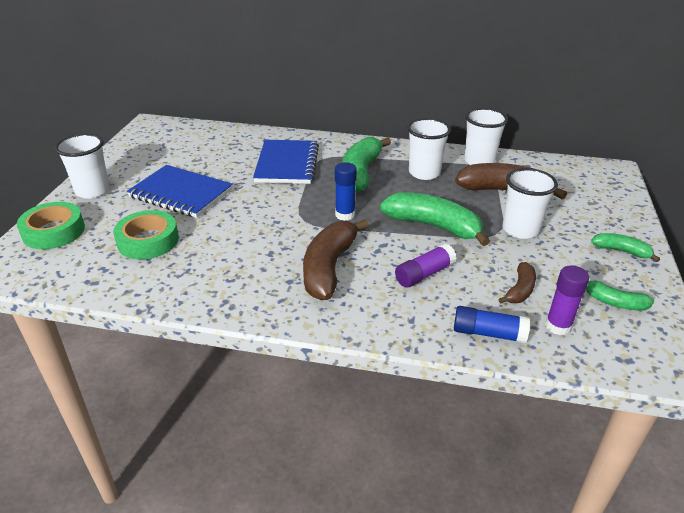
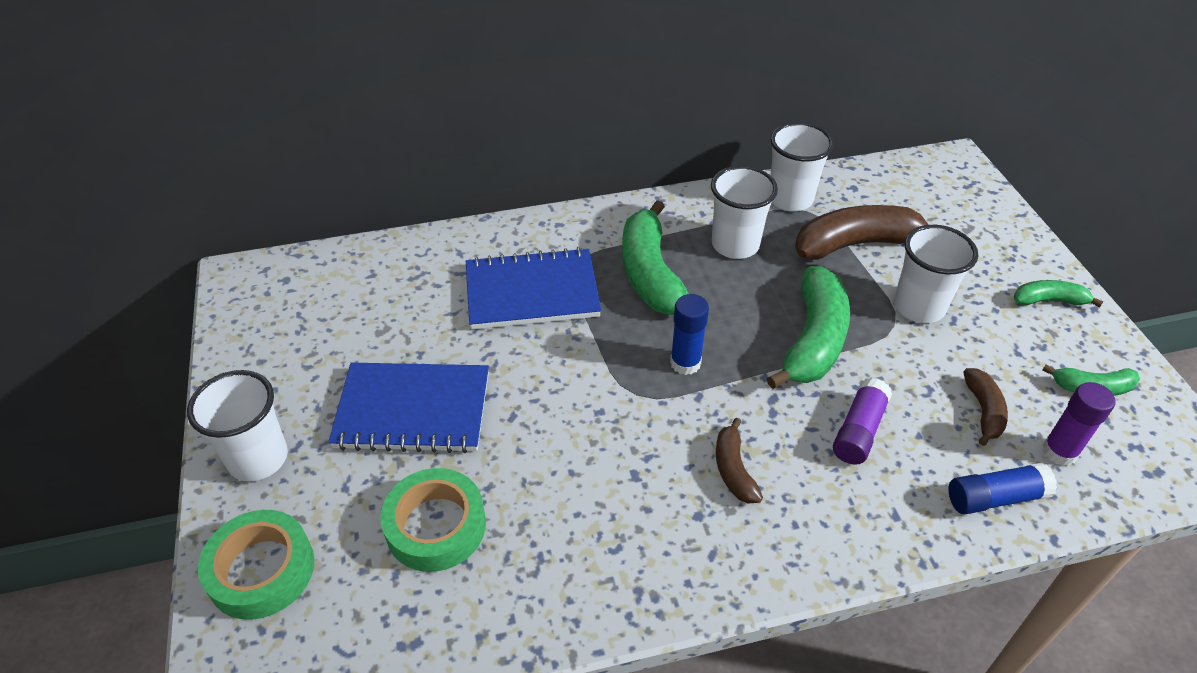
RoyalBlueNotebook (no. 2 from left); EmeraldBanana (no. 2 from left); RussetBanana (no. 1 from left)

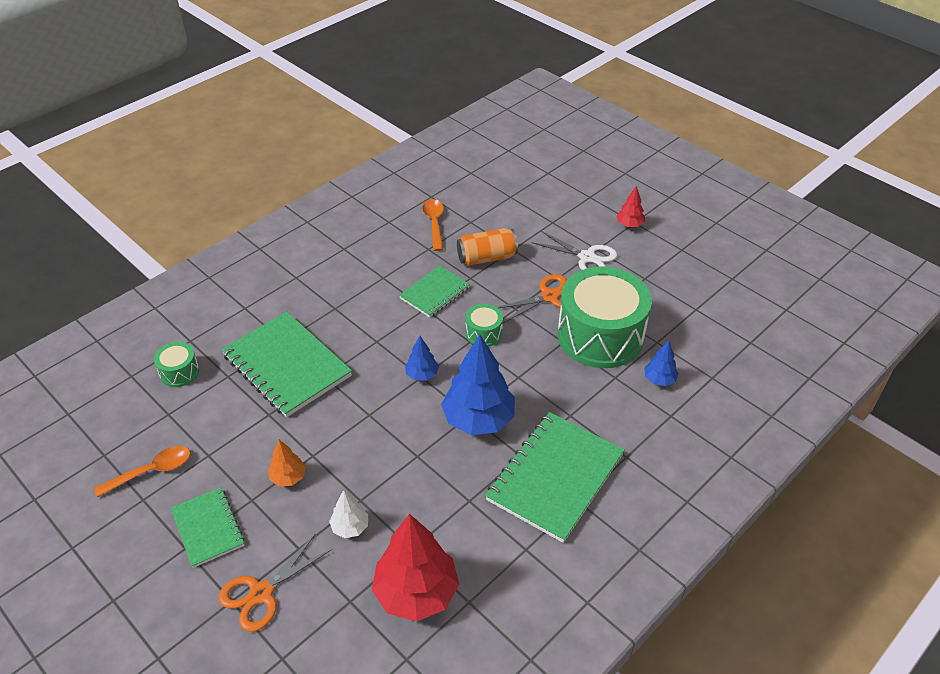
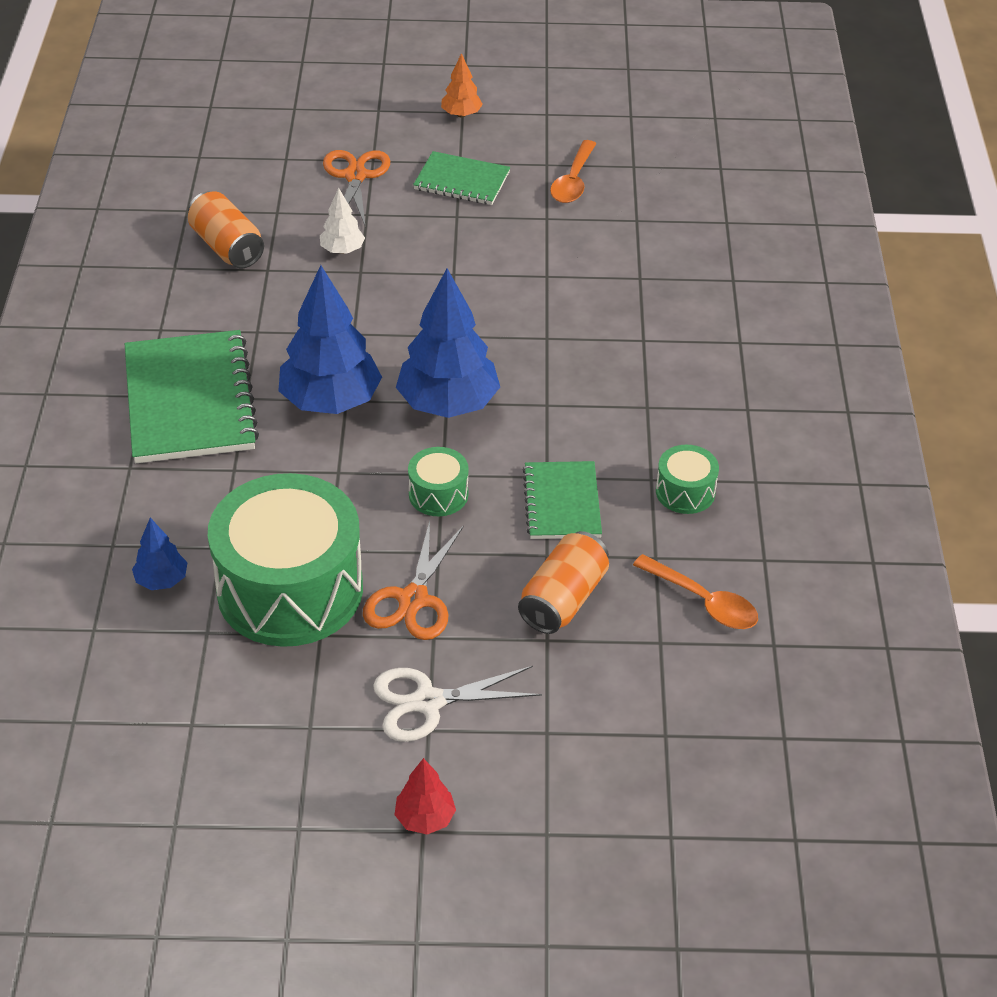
EmeraldNotebook (no. 2 from left in the first image); RoyalBlueFirTree (no. 3 from left); EmeraldDrum (no. 3 from left); BrightOrangeFirTree; BrightOrangeCan (no. 1 from left)

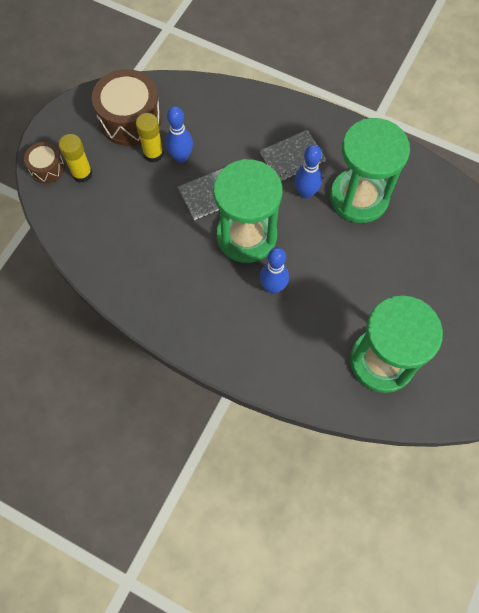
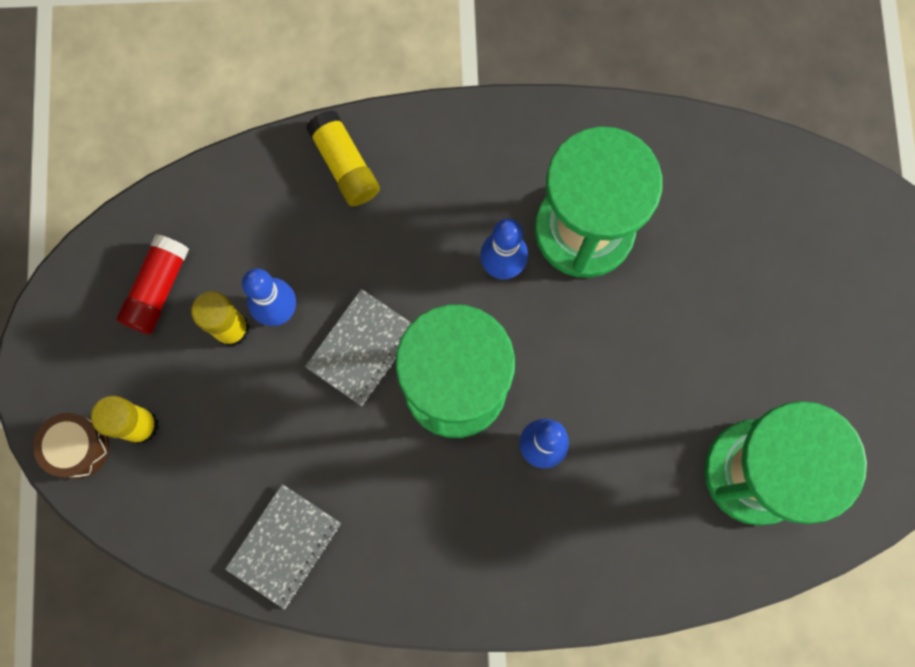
CrimsonStickOfGlue; AshGreyNotebook (no. 1 from left); GoldenStickOfGlue (no. 3 from left)

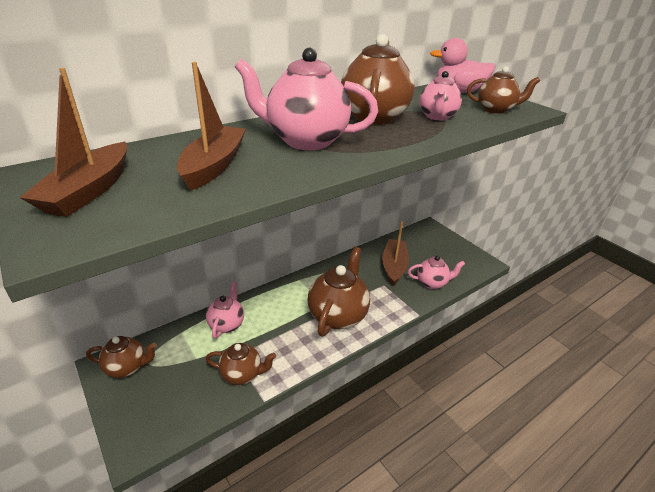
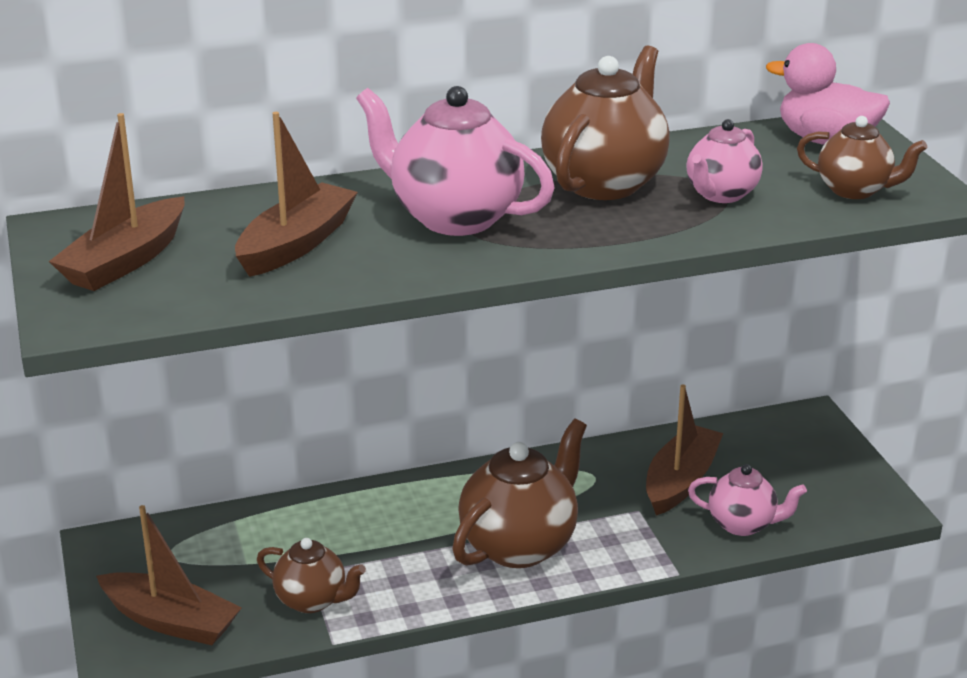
RosyTeapot (no. 1 from left in the first image); RussetTeapot (no. 1 from left in the first image); RussetBoat (no. 2 from left)

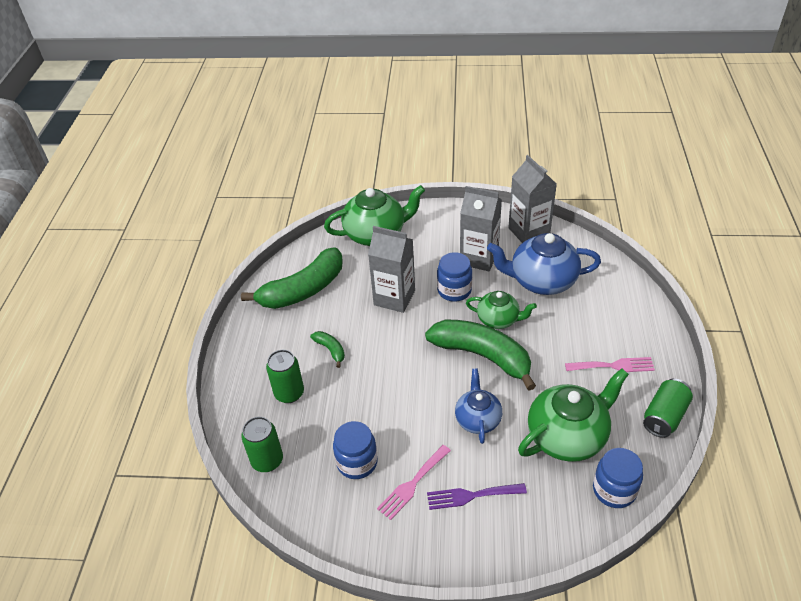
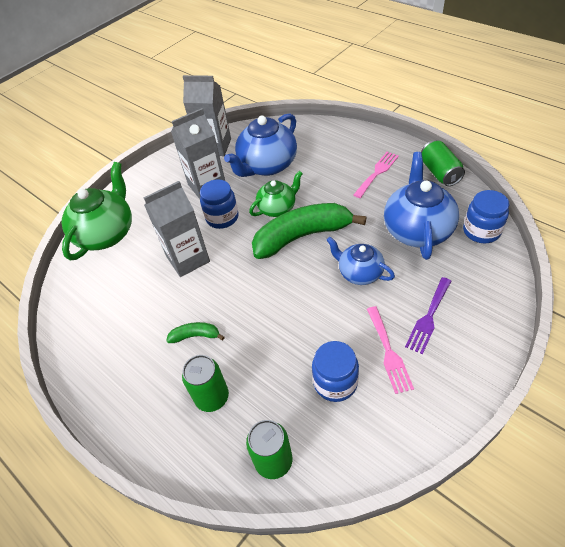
EmeraldBanana (no. 1 from left in the first image); RoyalBlueTeapot (no. 3 from left)

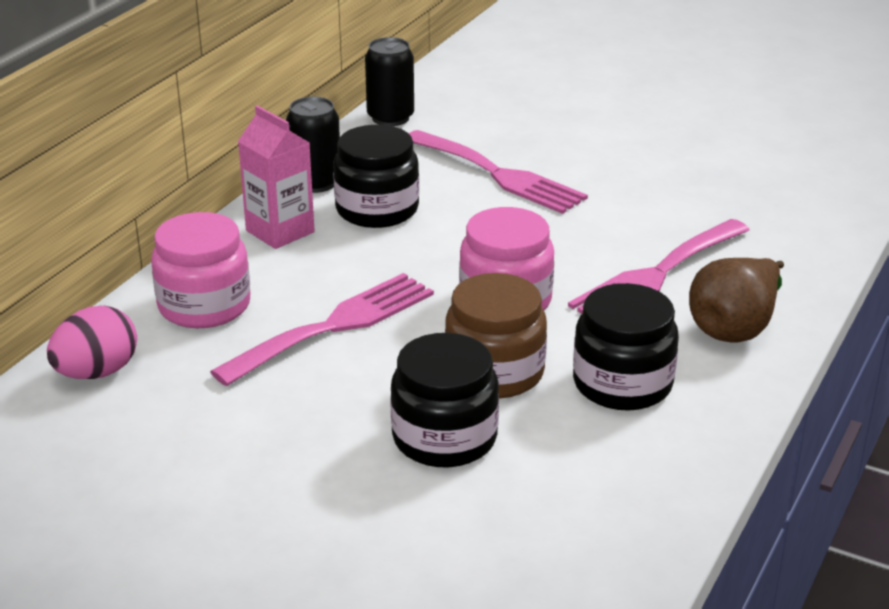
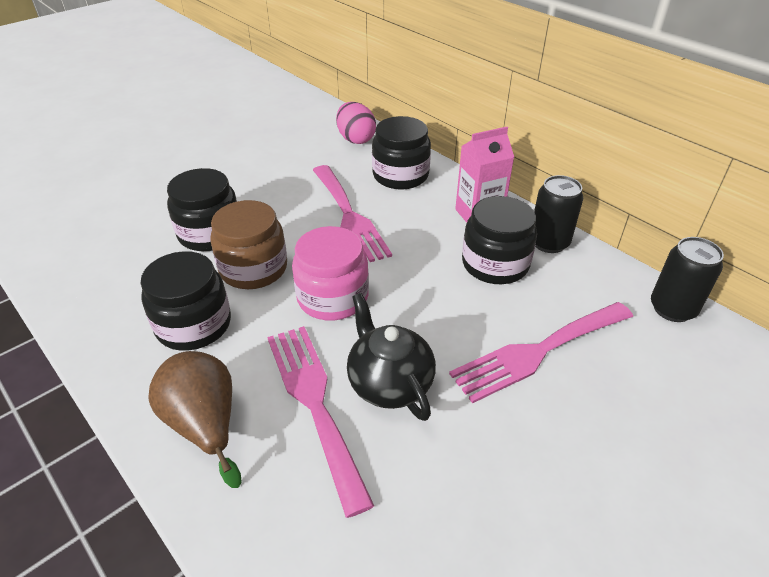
EbonyJamJar (no. 3 from left); EbonyTeapot

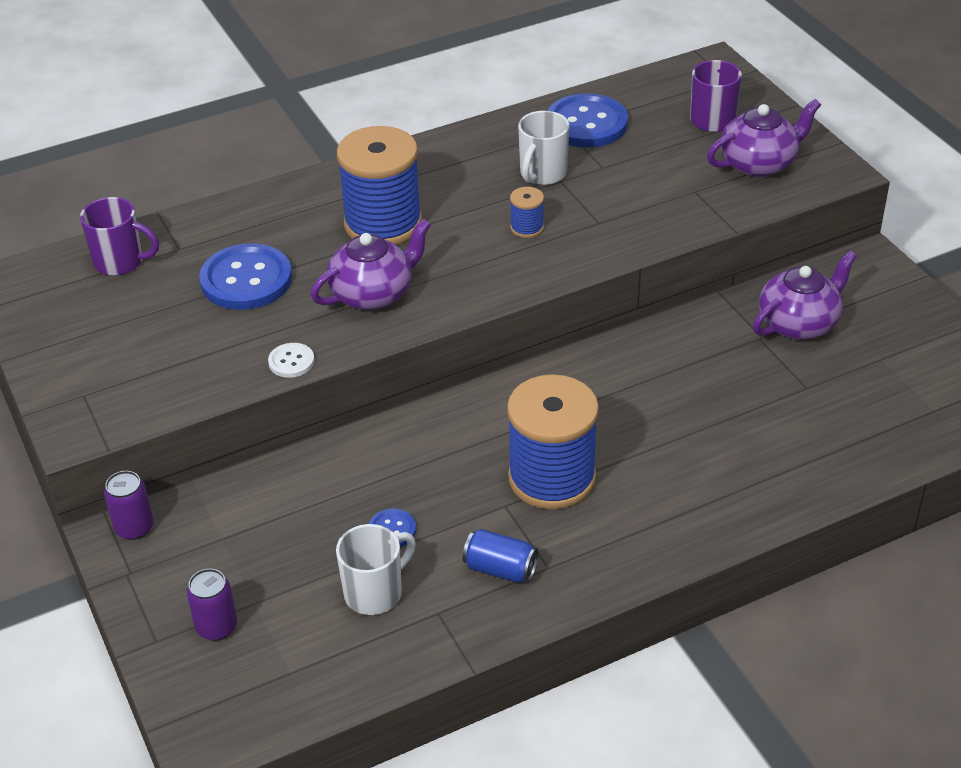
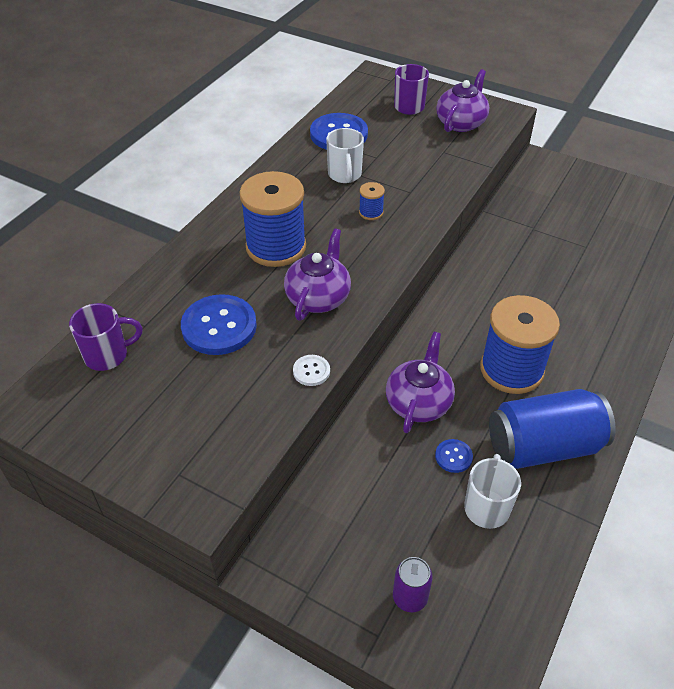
RoyalPurpleTeapot (no. 2 from left); RoyalPurpleCan (no. 1 from left in the first image); RoyalBlueCan

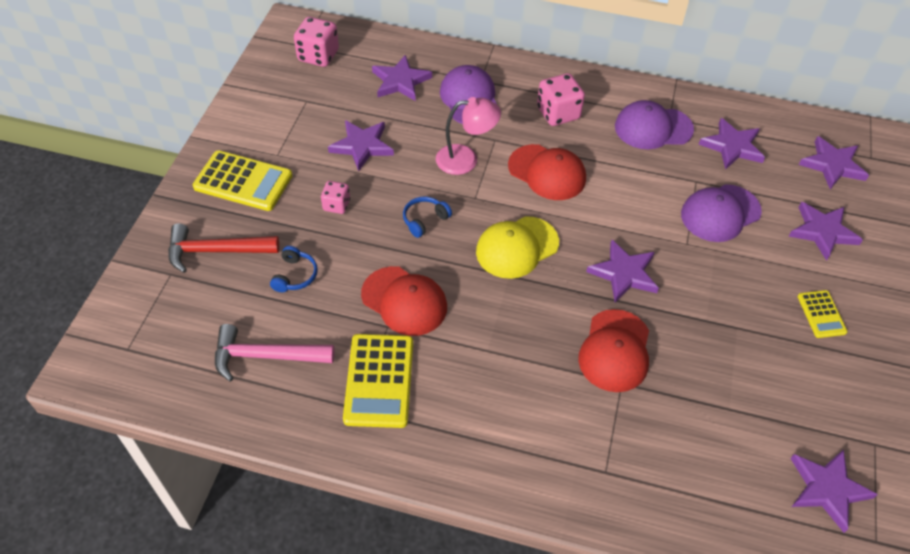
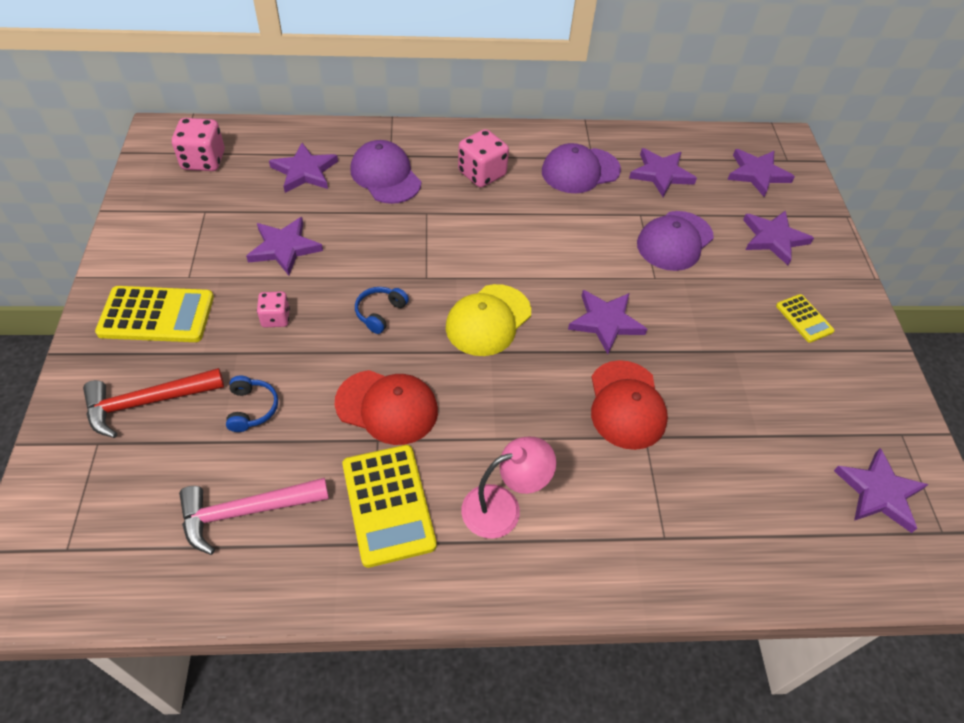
RosyLamp; CrimsonPeakedCap (no. 2 from left in the first image)

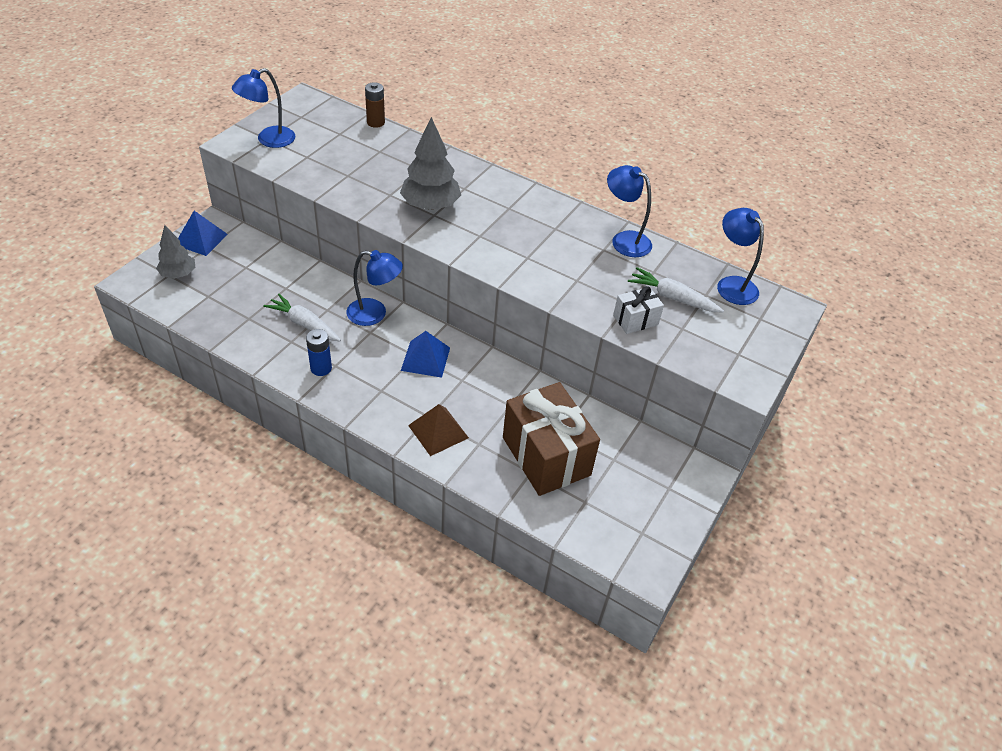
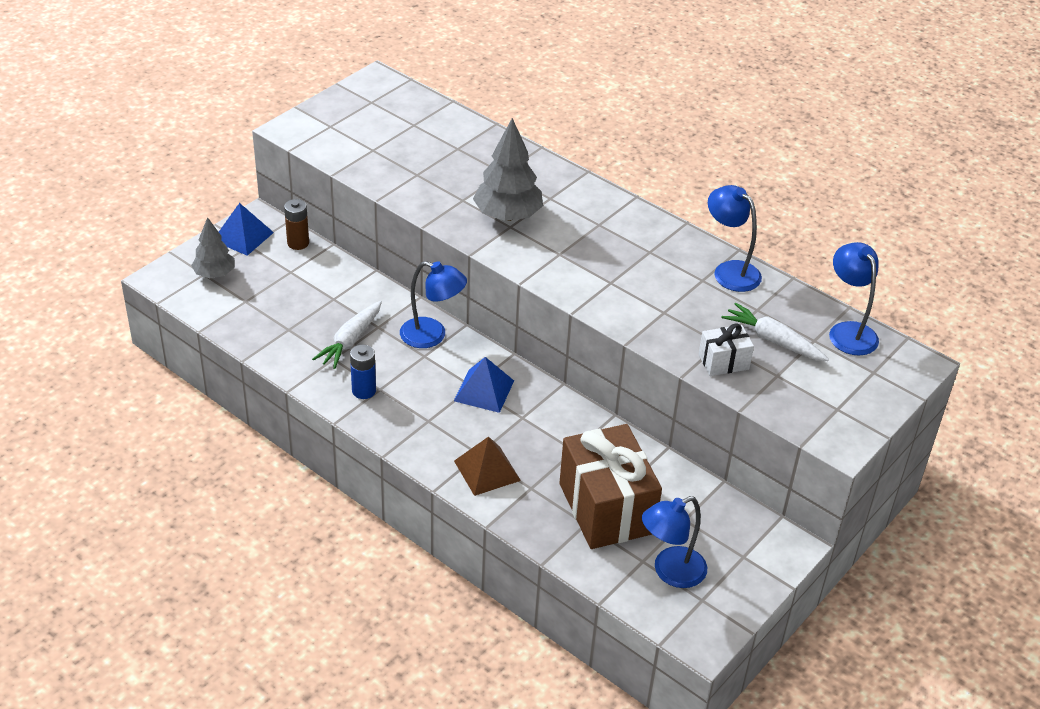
RoyalBlueLamp (no. 2 from left); RussetBattery; PureWhiteRootVegetable (no. 1 from left)

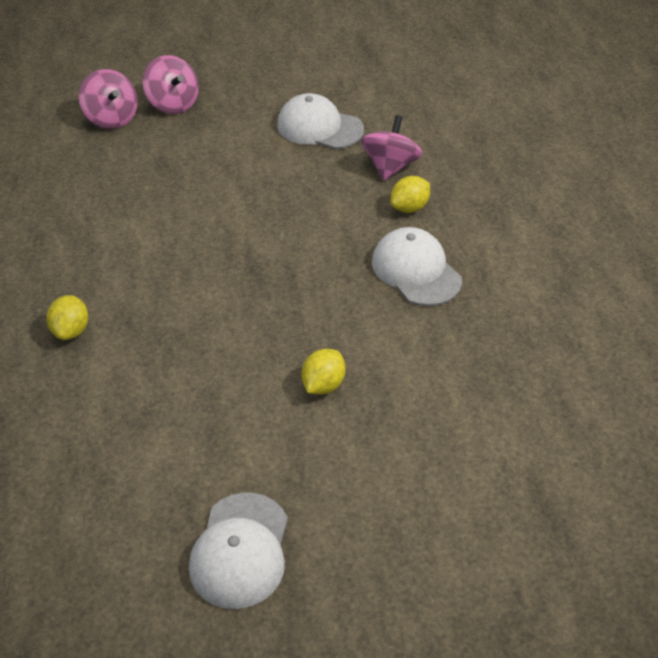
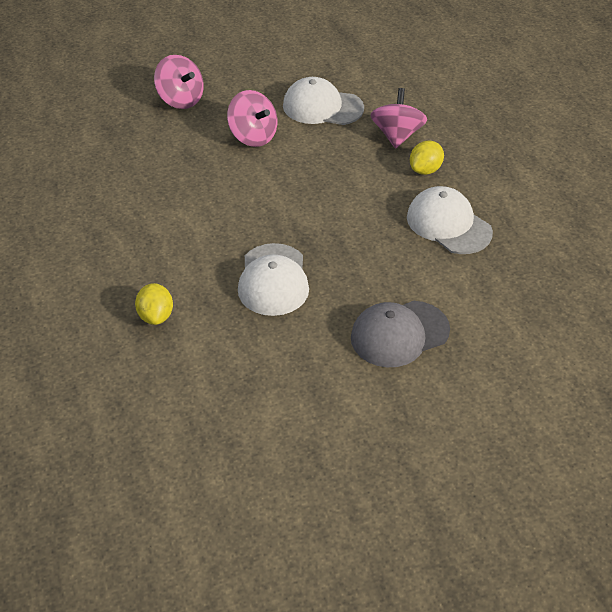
RosyWhirligig (no. 2 from left); AshGreyPeakedCap; PureWhitePeakedCap (no. 1 from left)

